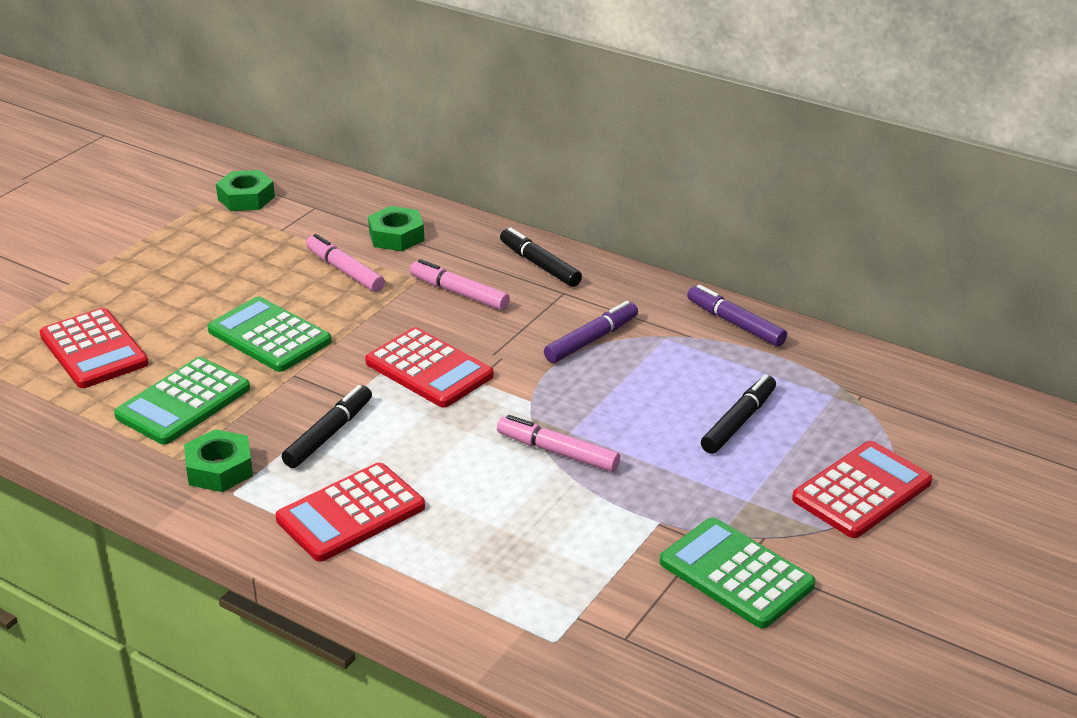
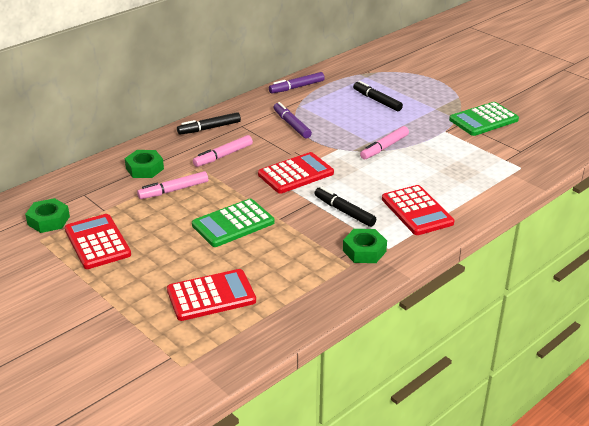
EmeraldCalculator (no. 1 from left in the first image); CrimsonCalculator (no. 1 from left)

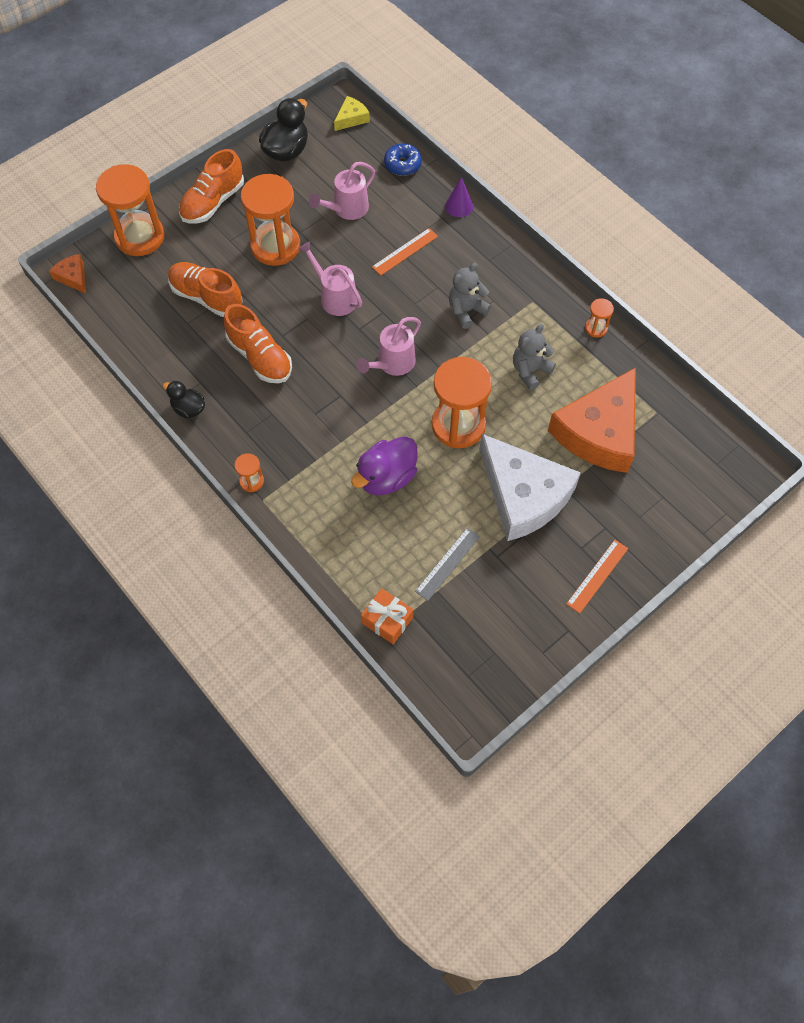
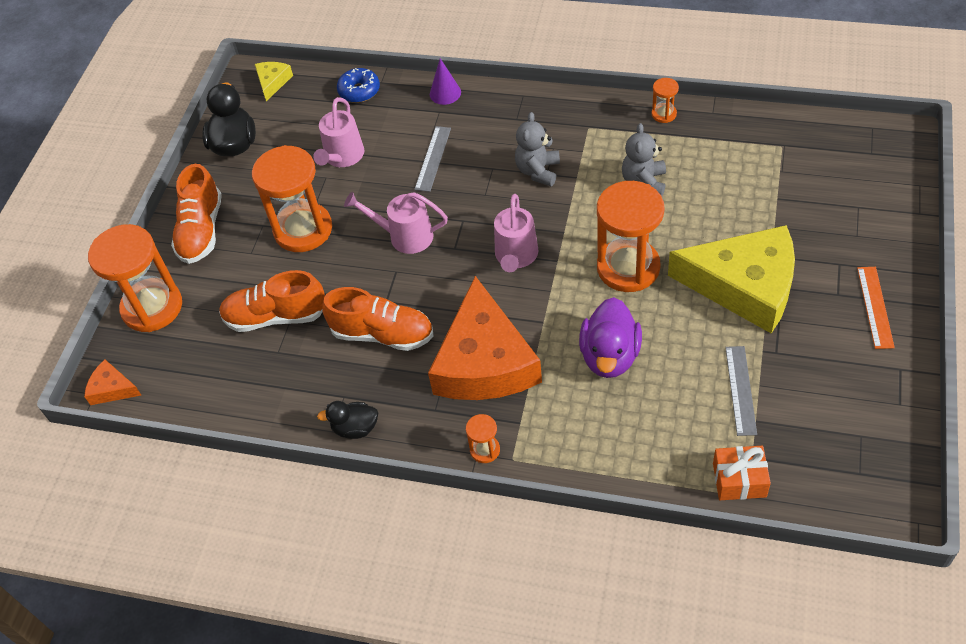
AshGreyRuler (no. 1 from left); BrightOrangeCheeseWedge (no. 2 from left); GoldenCheeseWedge (no. 2 from left)

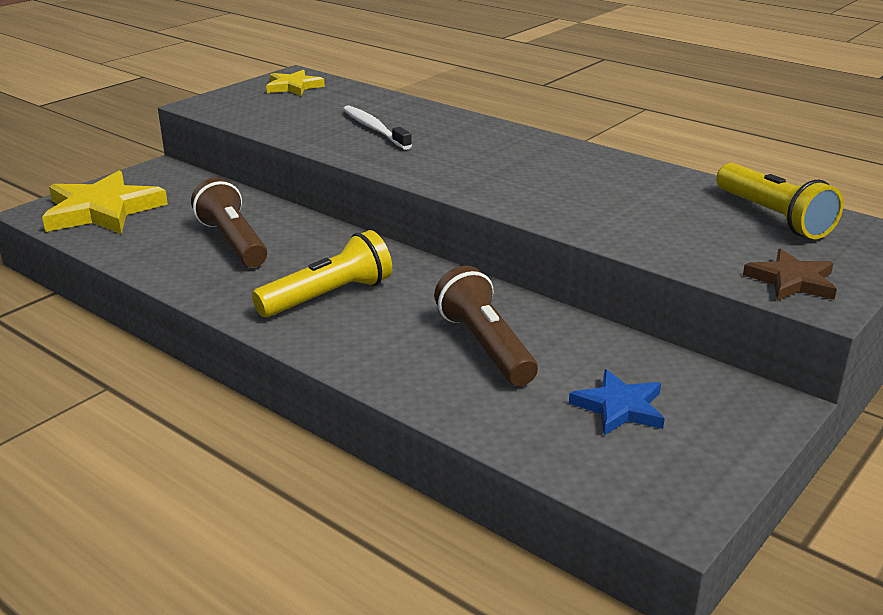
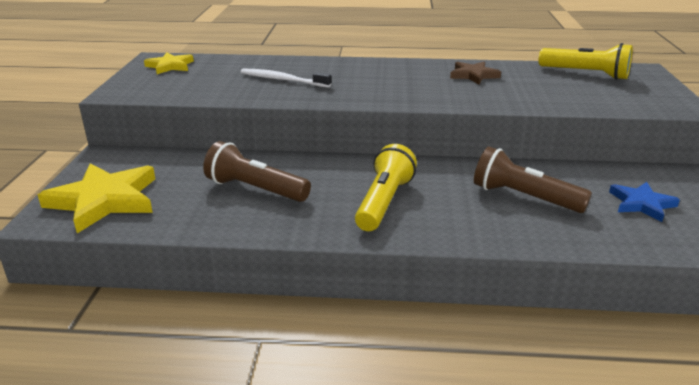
RussetStar

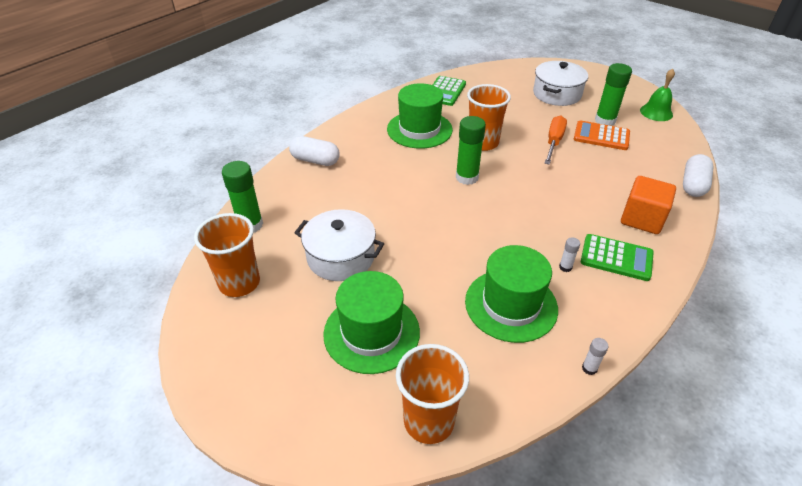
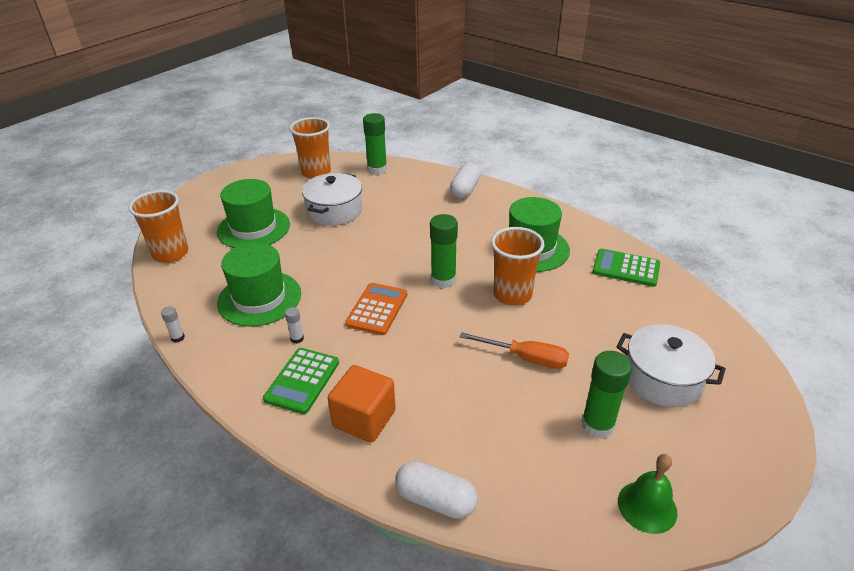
BrightOrangeCalculator

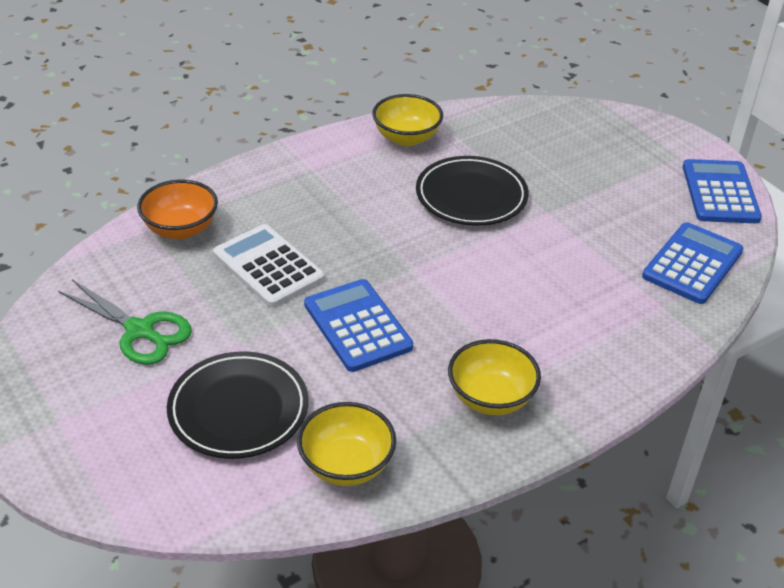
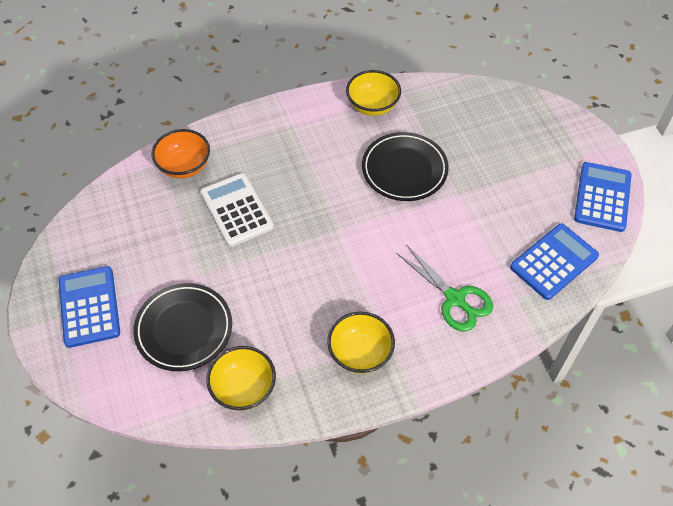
RoyalBlueCalculator (no. 1 from left); EmeraldPairOfScissors

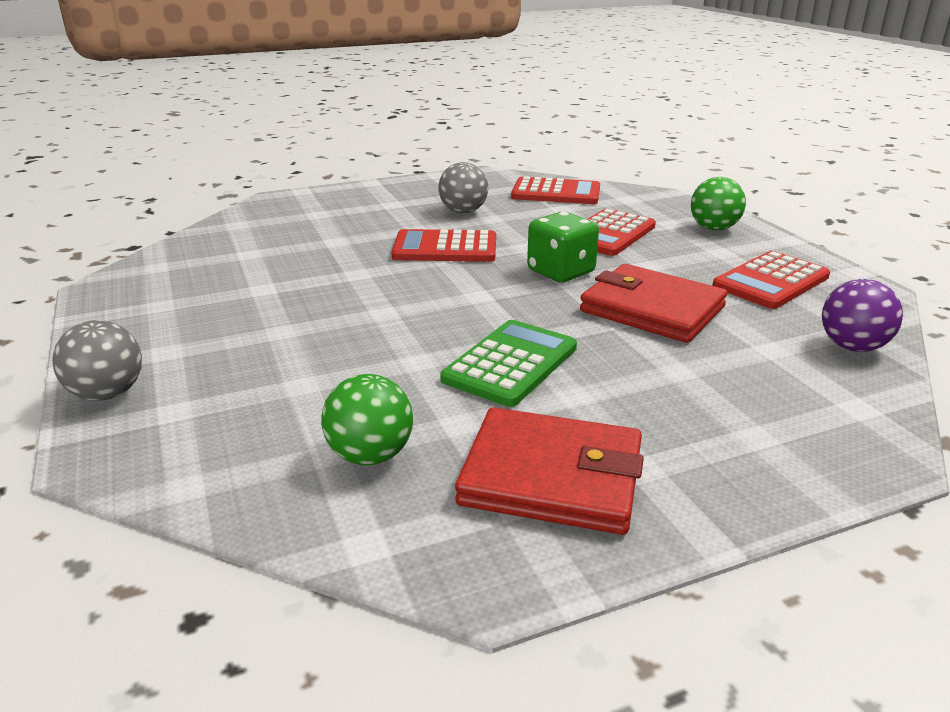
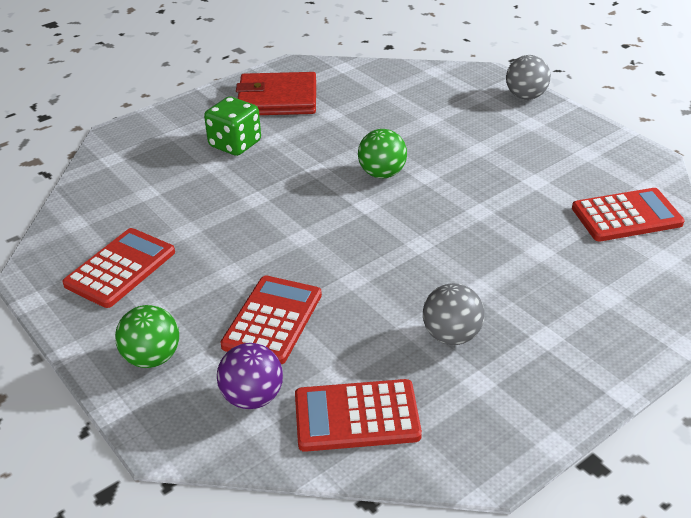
EmeraldGameDie; CrimsonCalculator (no. 4 from left); CrimsonBillfold (no. 2 from left in the first image); RoyalPurpleBall; EmeraldCalculator; EmeraldBall (no. 2 from left)

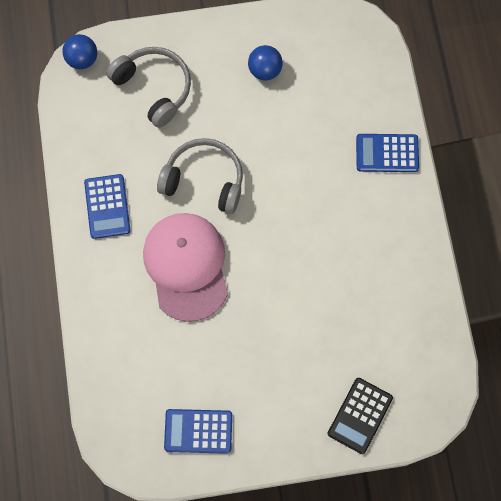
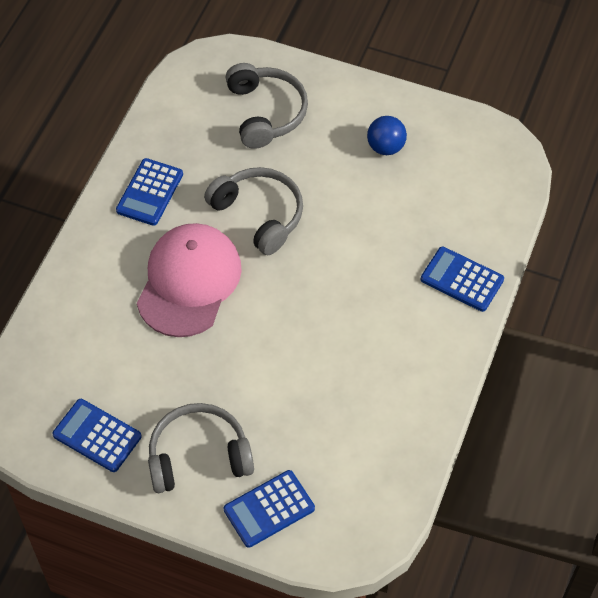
RoyalBlueBall (no. 1 from left in the first image); RoyalBlueCalculator (no. 3 from left); AshGreyHeadphones (no. 1 from left)

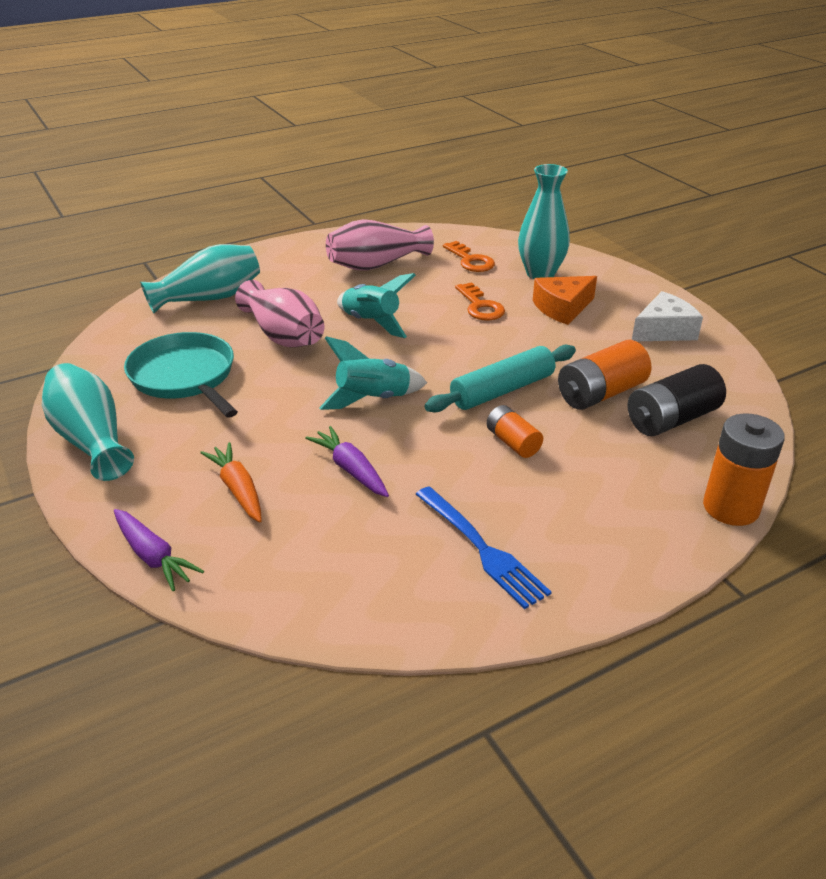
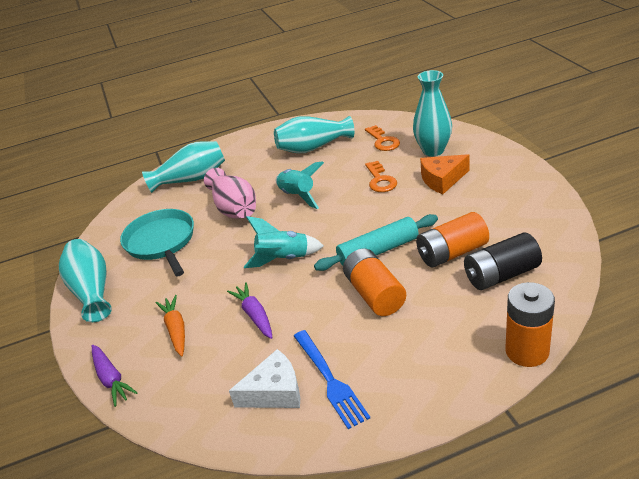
AquaFlowerVase (no. 3 from left); PureWhiteCheeseWedge; BrightOrangeBattery (no. 1 from left)

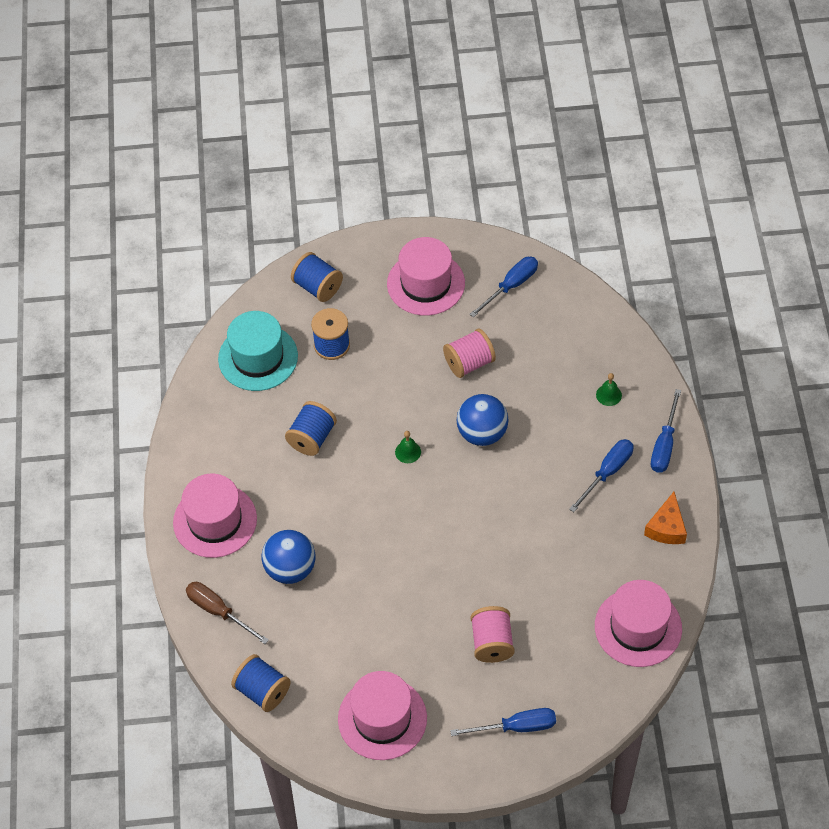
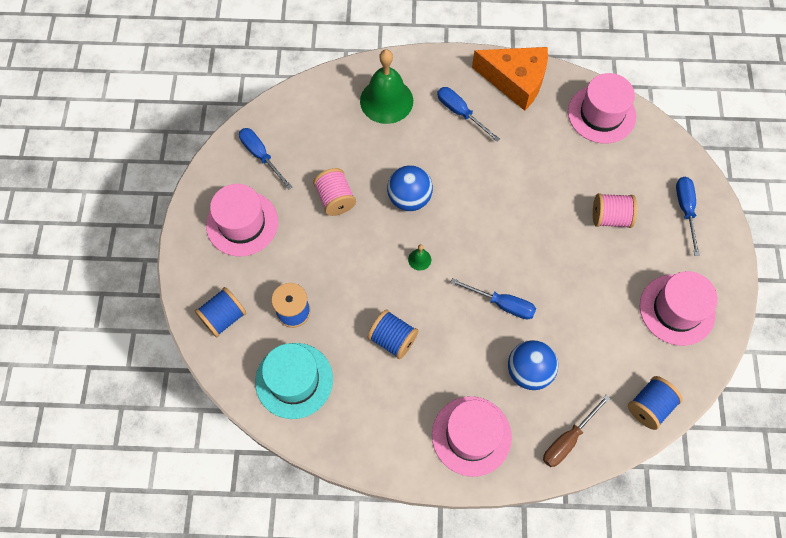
EmeraldHandBell (no. 1 from left); RoyalBlueHandScrewdriver (no. 3 from left); BrightOrangeCheeseWedge

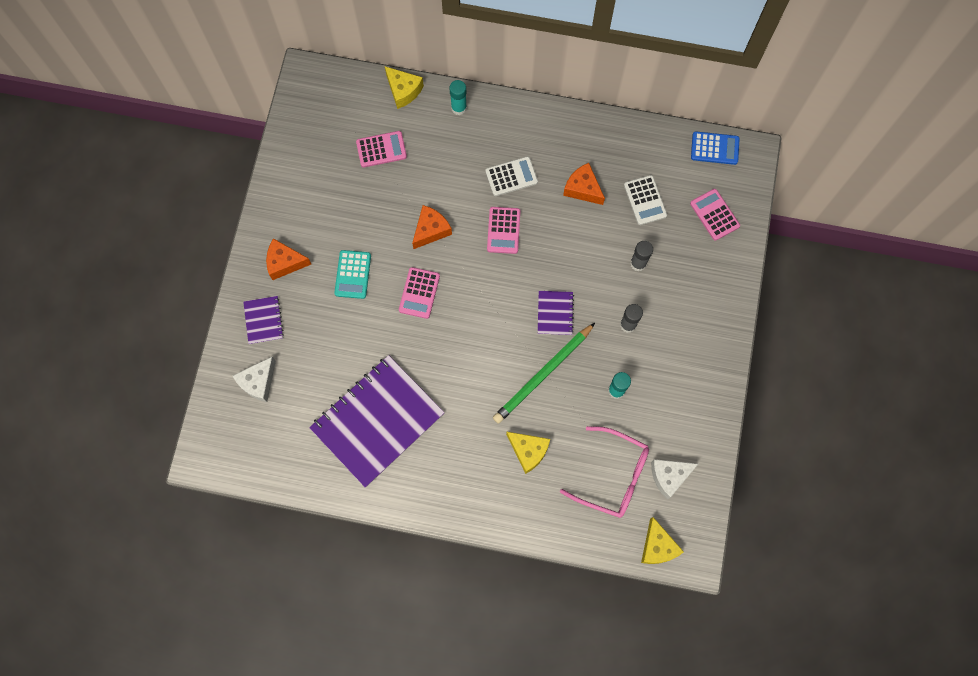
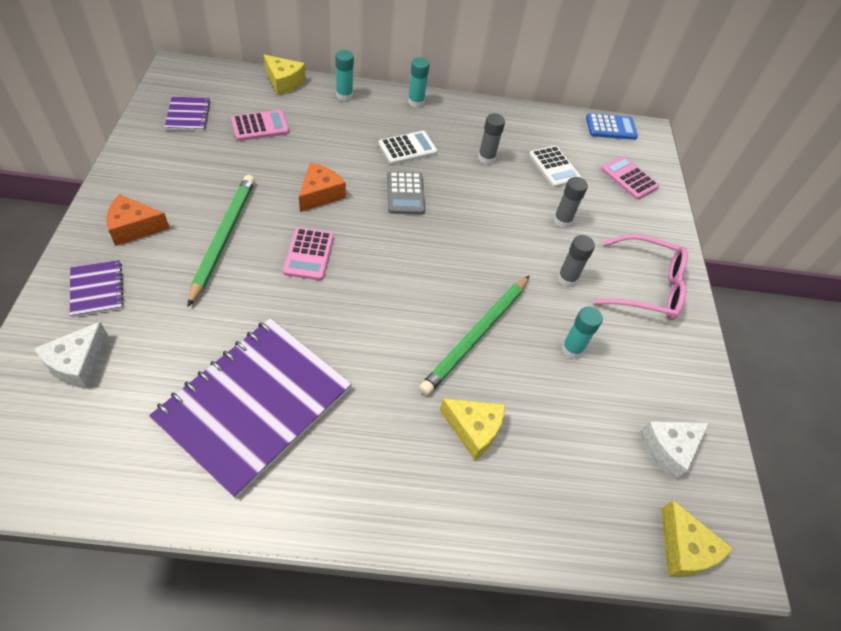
AshGreyStickOfGlue (no. 1 from left); AshGreyCalculator; EmeraldLeadPencil (no. 1 from left); RoyalPurpleNotebook (no. 2 from left); RosySpectacles; AquaStickOfGlue (no. 2 from left)

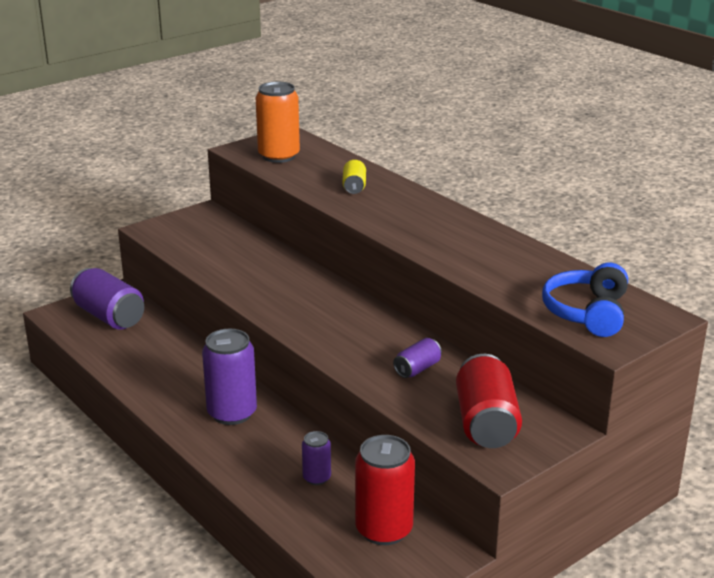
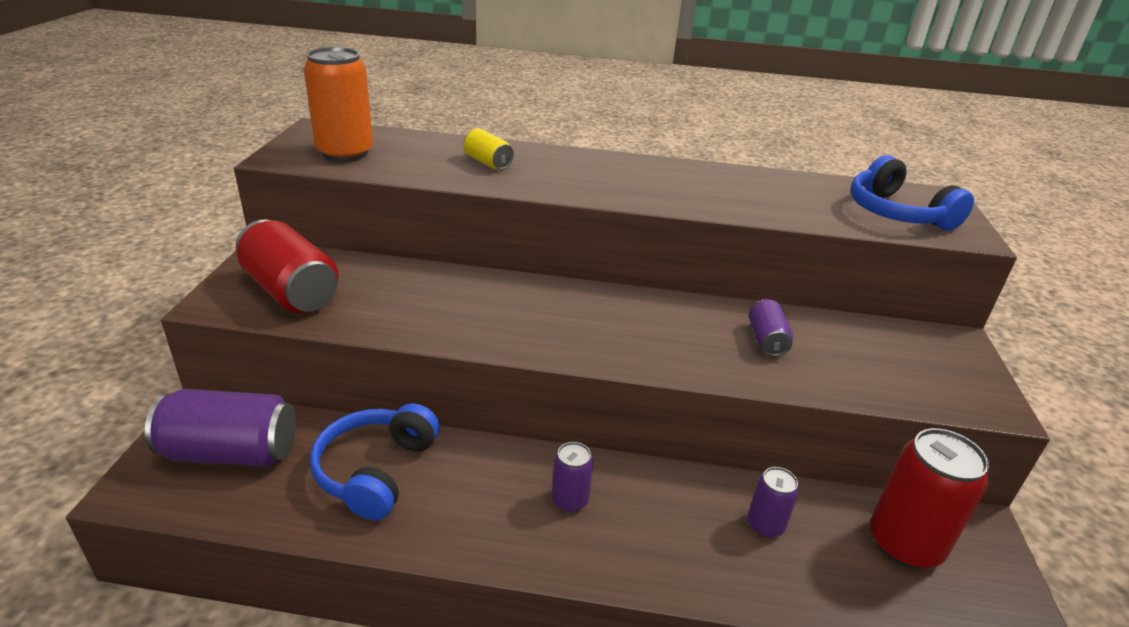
RoyalPurpleCan (no. 2 from left); CrimsonCan (no. 1 from left); RoyalBlueHeadphones (no. 1 from left)

